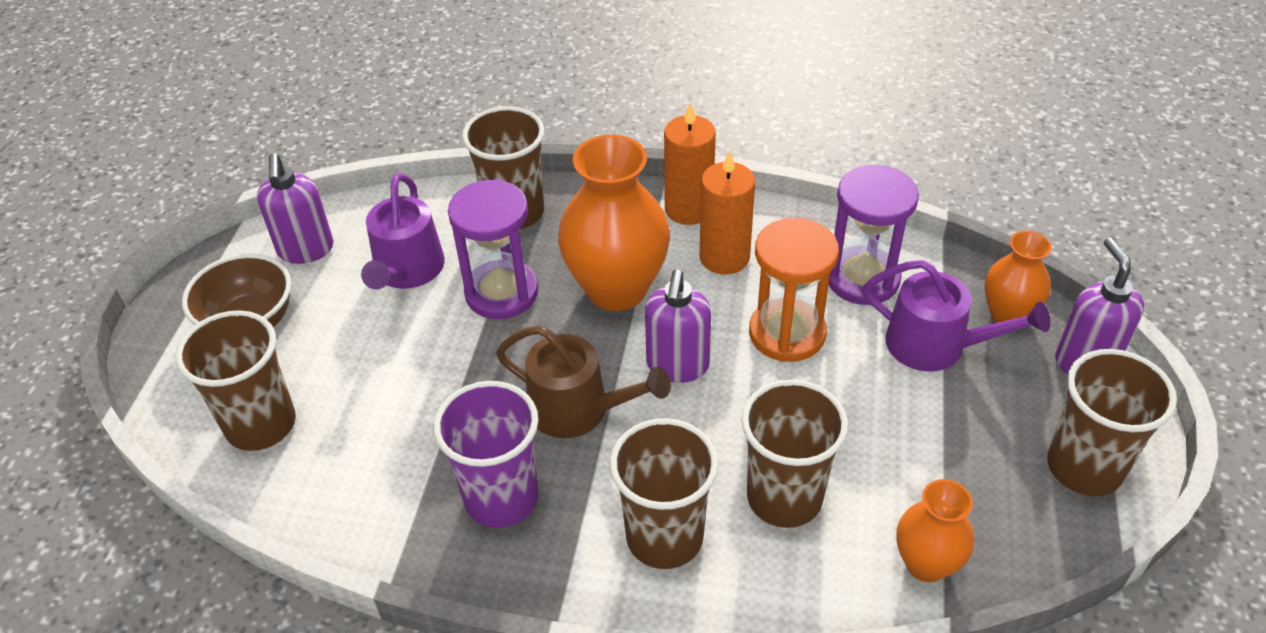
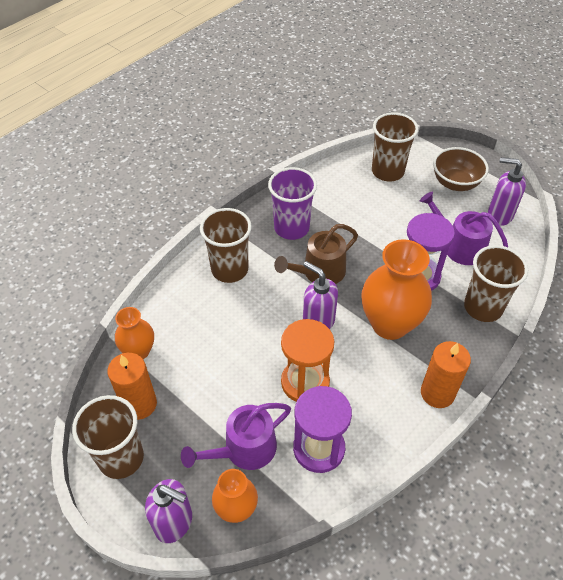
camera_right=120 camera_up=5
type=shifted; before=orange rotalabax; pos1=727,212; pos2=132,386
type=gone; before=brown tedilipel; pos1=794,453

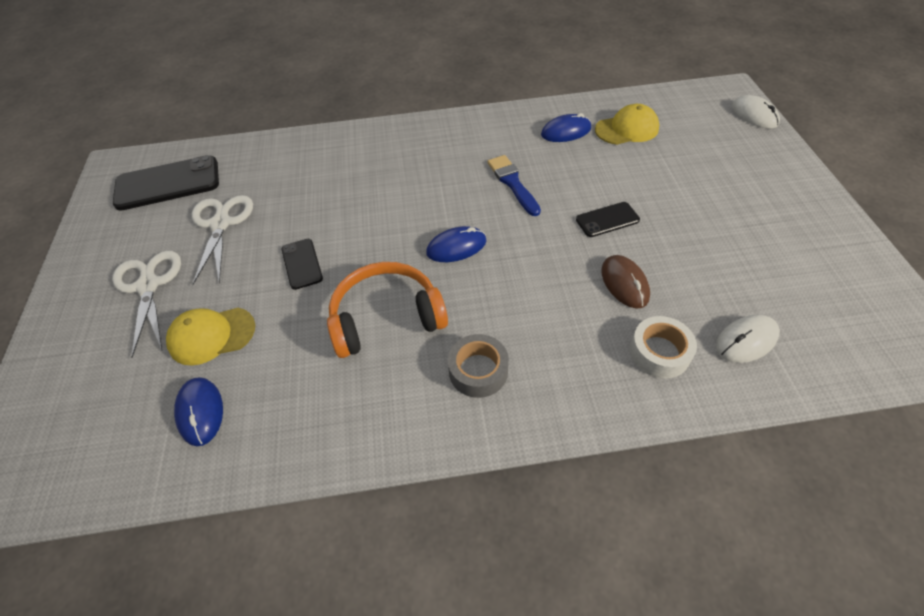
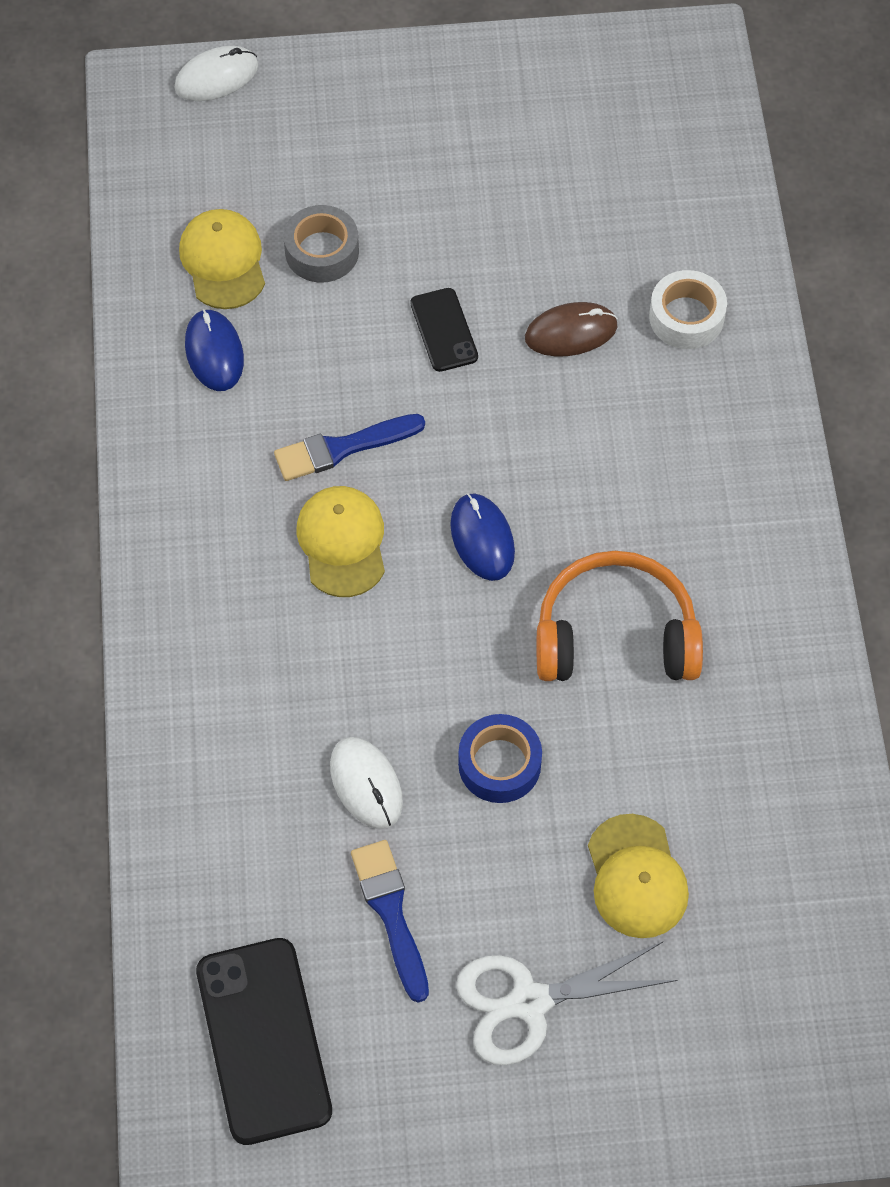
camera_right=-90 camera_up=10
type=gone; before=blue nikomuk; pos1=198,411
type=swapped; before=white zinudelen; after=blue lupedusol; pos1=222,240; pos2=390,921
type=swapped; before=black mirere; after=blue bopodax; pos1=302,264; pos2=500,758
type=rotated; before=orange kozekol; pos1=387,310; pos2=620,616; turn=105
type=shifted; before=grey bopodax; pos1=478,366; pos2=321,244
type=shifted; before=white nikomuk; pos1=748,339; pos2=366,783
type=new; after=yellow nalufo; pos2=341,541

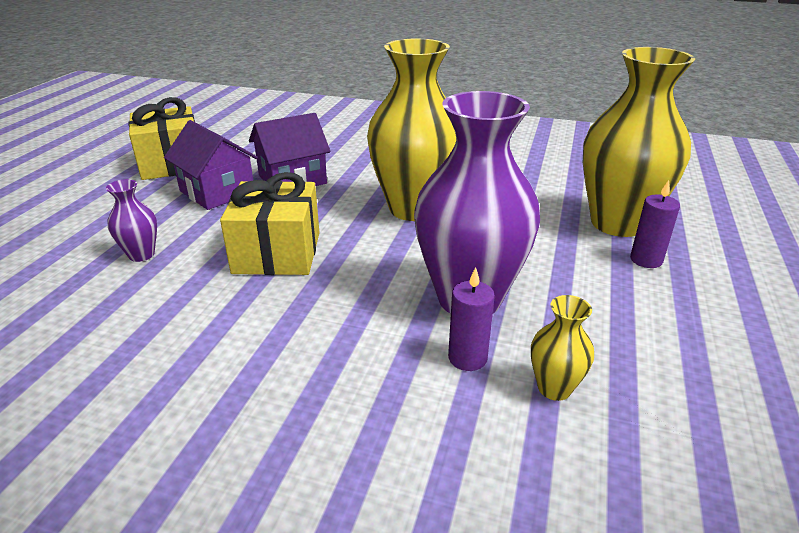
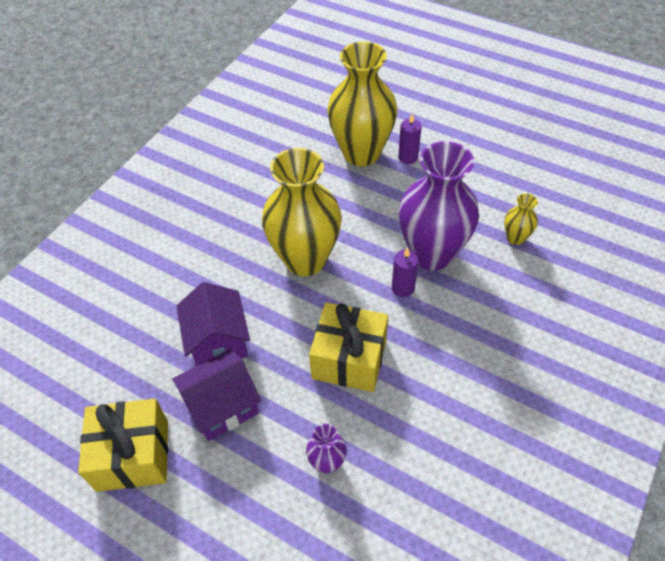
camera_right=-75 camera_up=20
type=shifted; before=purple rotalabax; pos1=471,319; pos2=405,272

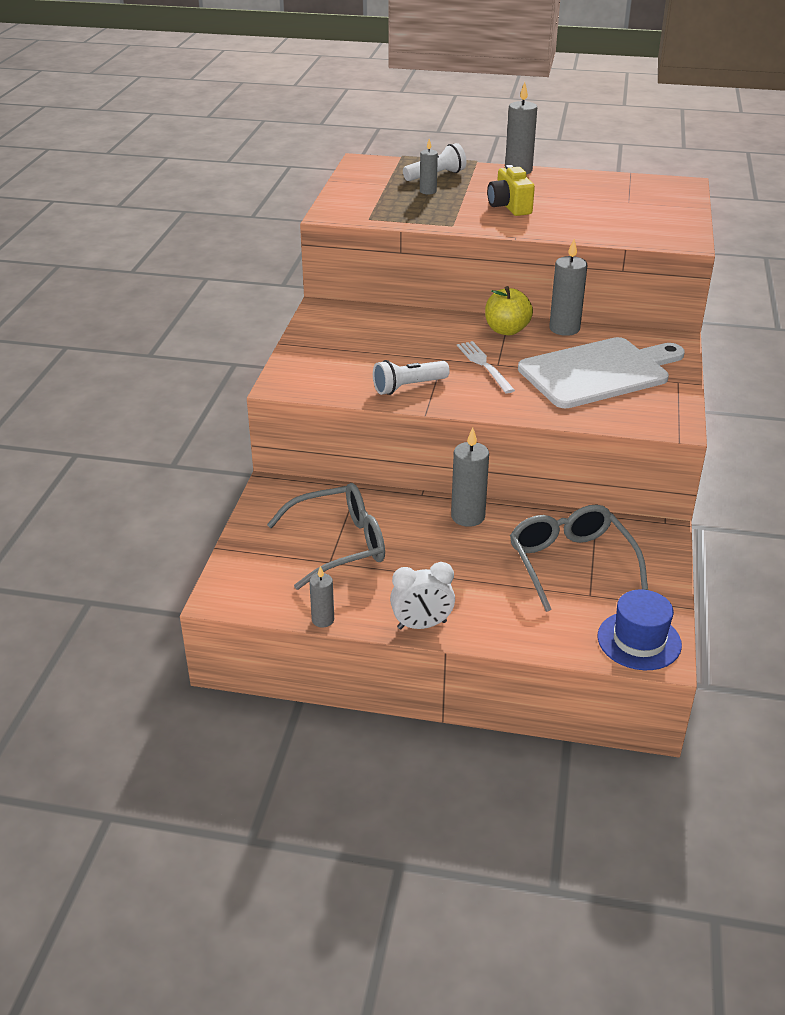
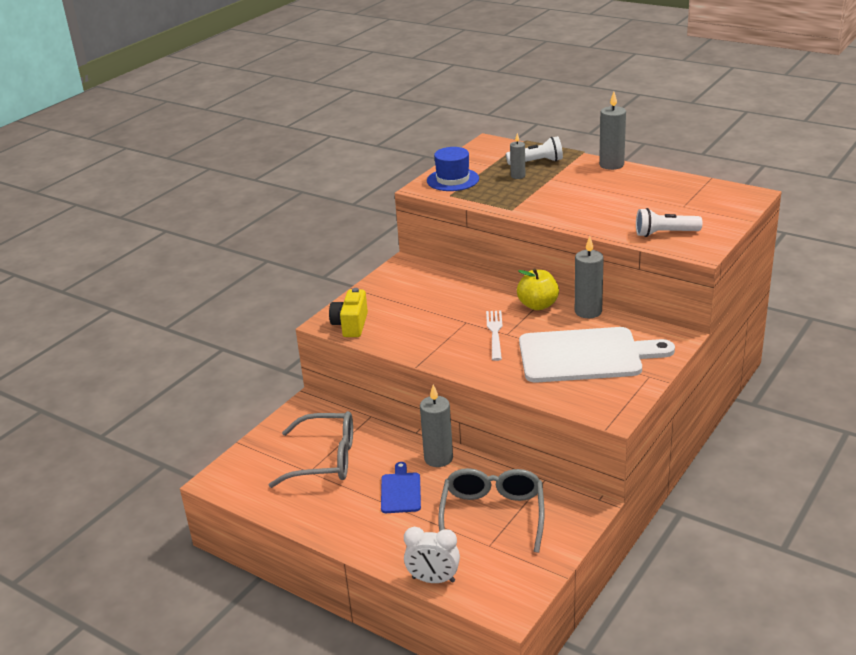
camera_right=25 camera_up=-5
type=gone; before=grey rotalabax; pos1=321,596
type=shifted; before=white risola; pos1=411,377; pos2=669,222
type=shifted; before=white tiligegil; pos1=422,595; pos2=432,555
type=shifted; before=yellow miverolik; pos1=511,190; pos2=348,312
type=shifted; before=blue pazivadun; pos1=640,629; pos2=453,169
type=new; after=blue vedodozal; pos2=401,487

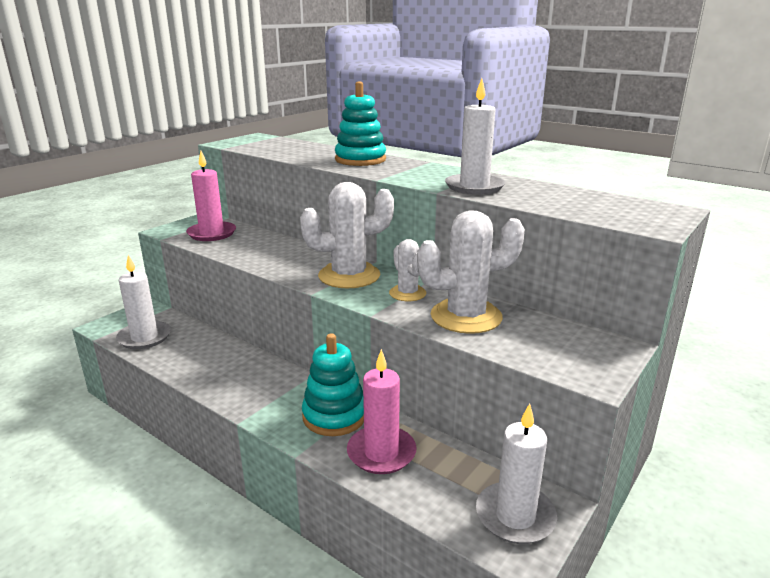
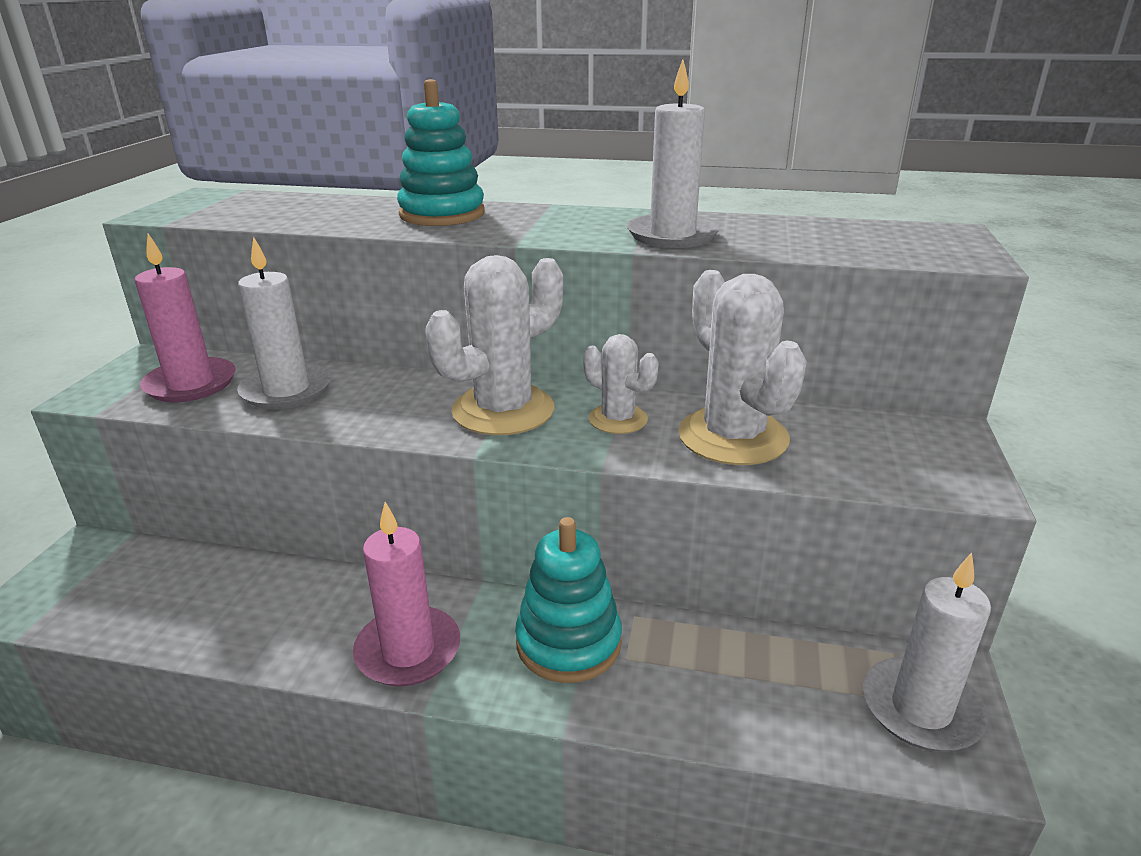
camera_right=-25 camera_up=5
type=shifted; before=white rotalabax; pos1=143,302; pos2=284,323
type=shifted; before=pink rotalabax; pos1=381,411; pos2=406,594
type=rotated; before=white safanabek; pos1=471,272; pos2=742,367; turn=-75

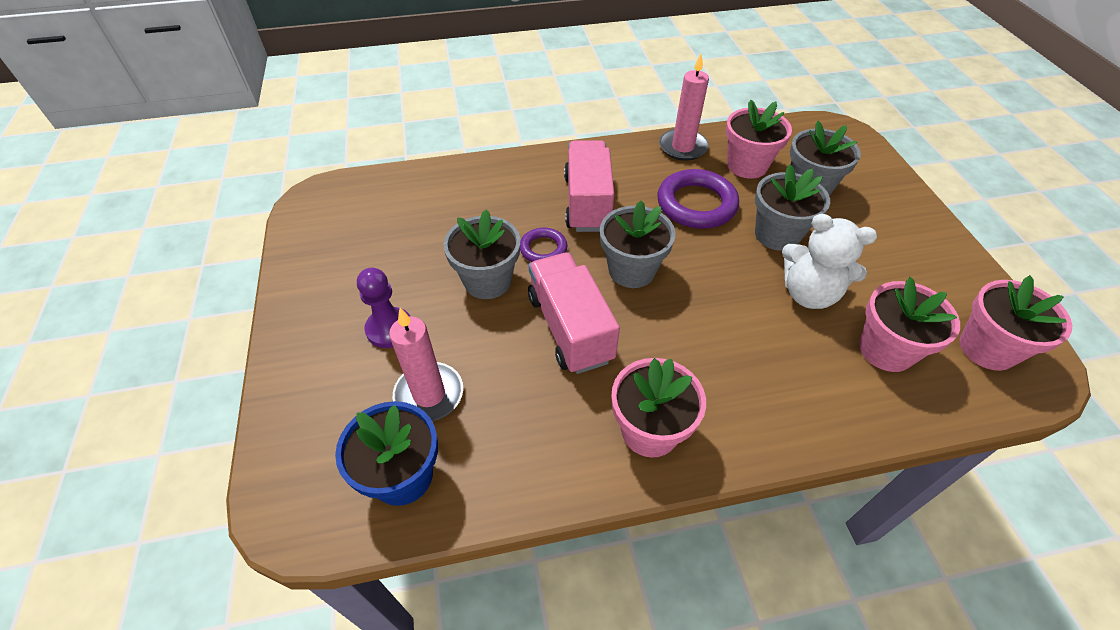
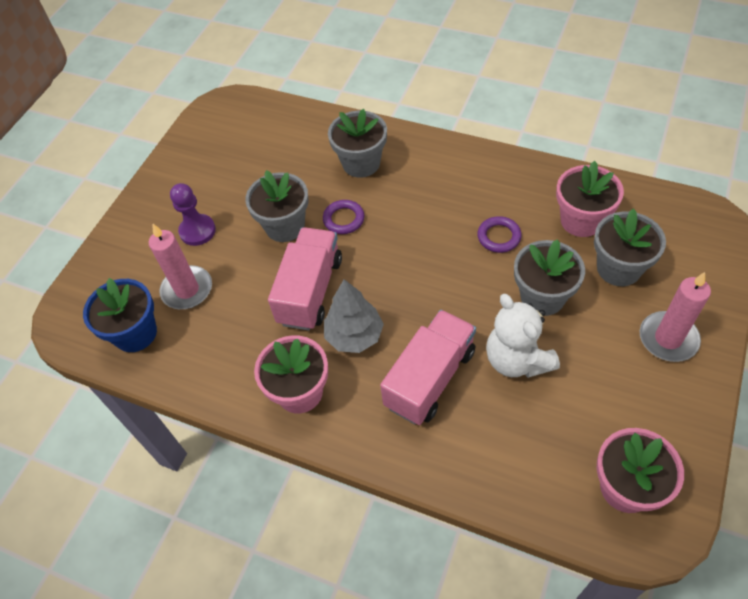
camera_right=40 camera_up=5
type=shifted; before=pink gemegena; pos1=589,186; pos2=428,367
type=shifted; before=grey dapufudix; pos1=637,244; pos2=357,143
type=scaled; before=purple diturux; pos1=698,199; pos2=499,234; scale=0.56
type=shifted; before=pink rotalabax; pos1=684,107; pos2=675,317
type=gone; before=pink dapufudix; pos1=909,324
type=new; after=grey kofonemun; pos2=354,316

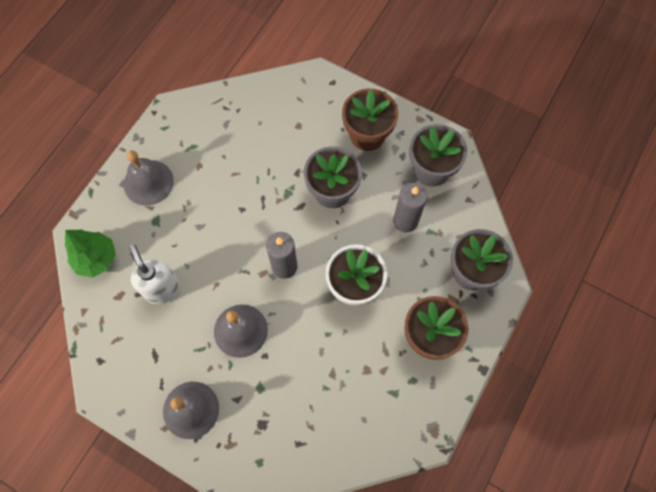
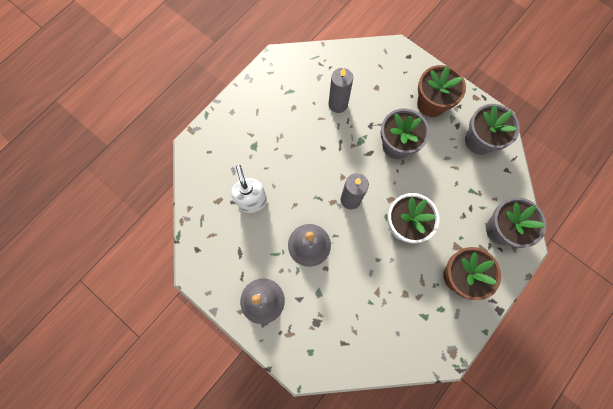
camera_right=10 camera_up=5
type=gone; before=green kofonemun; pos1=90,254
type=gone; before=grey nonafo; pos1=149,178
type=shifted; before=grey rotalabax; pos1=410,207; pos2=341,90

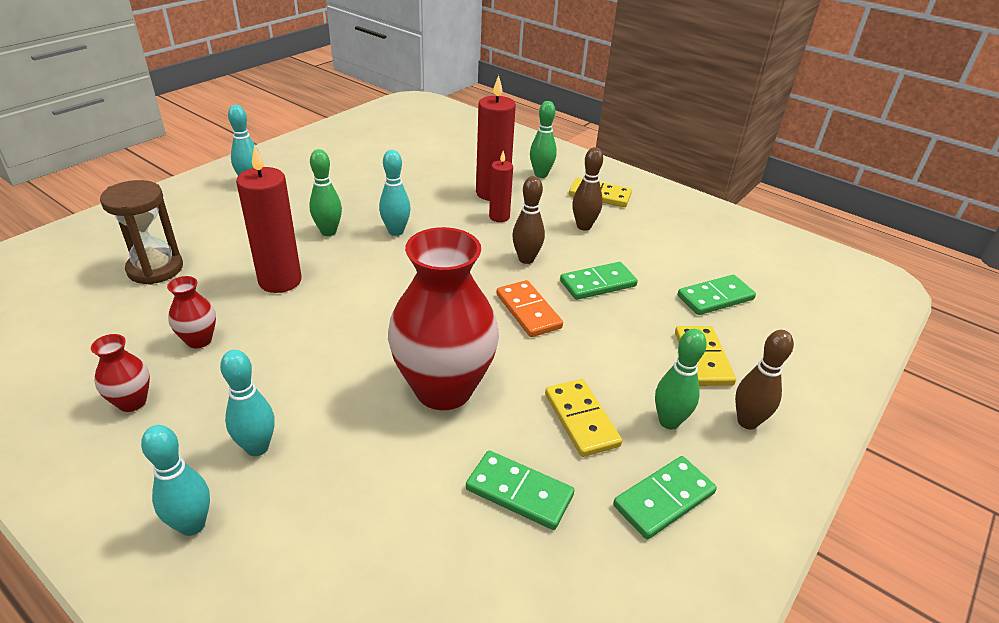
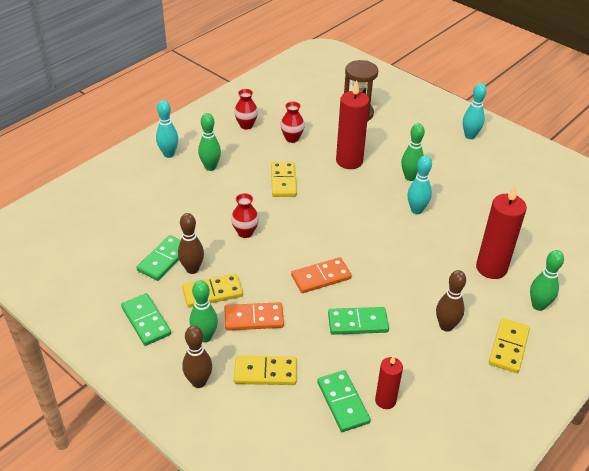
camera_right=95 camera_up=5
type=repainted; before=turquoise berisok; after=green berisok; pos1=247,403; pos2=209,142
type=scaled; before=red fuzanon; pos1=443,318; pos2=245,215; scale=0.44
type=shifted; before=red rotalabax; pos1=501,186; pos2=389,382
type=shifted; before=brown berisok; pos1=528,220; pos2=191,243
type=rotated; before=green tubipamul; pos1=599,281; pos2=358,321; turn=-75
type=new; after=orange tubipamul; pos2=254,316
type=new; after=yellow tubipamul; pos2=284,179

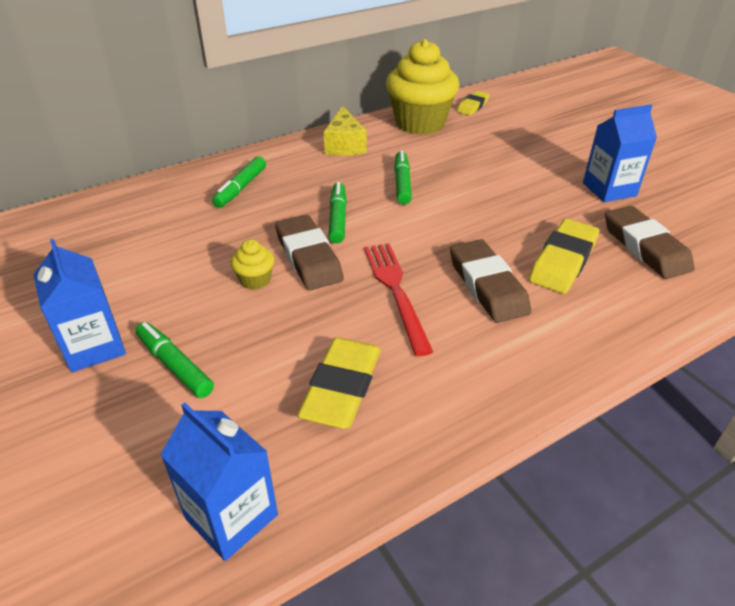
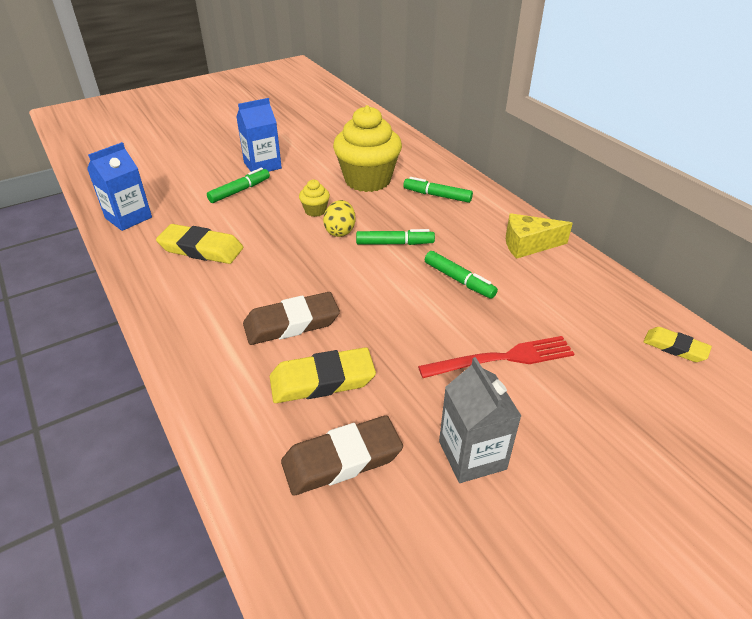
camera_right=90 camera_up=0
type=swapped; before=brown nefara; after=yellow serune; pos1=309,252; pos2=339,218
type=shifted; before=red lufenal; pos1=398,299; pos2=496,357
type=shifted; before=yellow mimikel; pos1=422,86; pos2=367,148
type=rotated; before=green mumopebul; pos1=403,177; pos2=461,275; turn=45
type=rotated; before=yellow nefara; pos1=564,256; pos2=323,375; turn=-45
type=repainted; before=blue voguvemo; after=grey voguvemo; pos1=620,153; pos2=480,420

